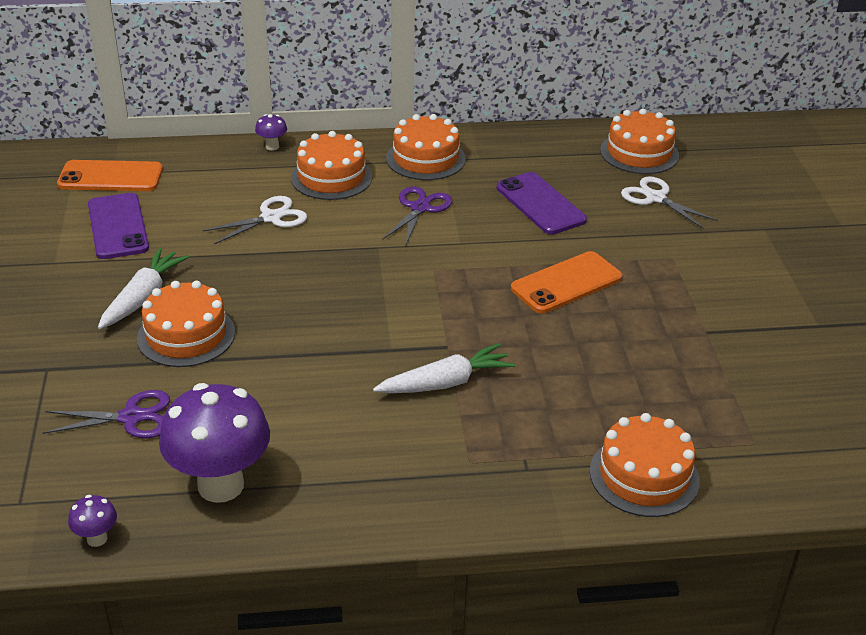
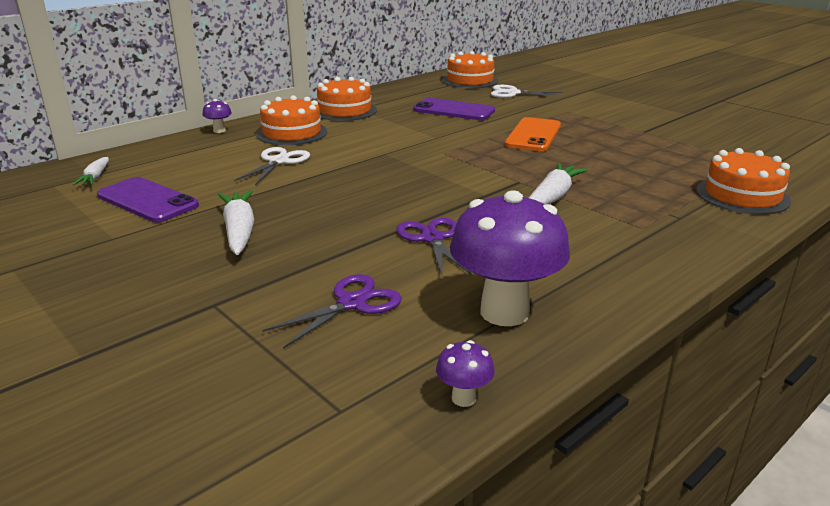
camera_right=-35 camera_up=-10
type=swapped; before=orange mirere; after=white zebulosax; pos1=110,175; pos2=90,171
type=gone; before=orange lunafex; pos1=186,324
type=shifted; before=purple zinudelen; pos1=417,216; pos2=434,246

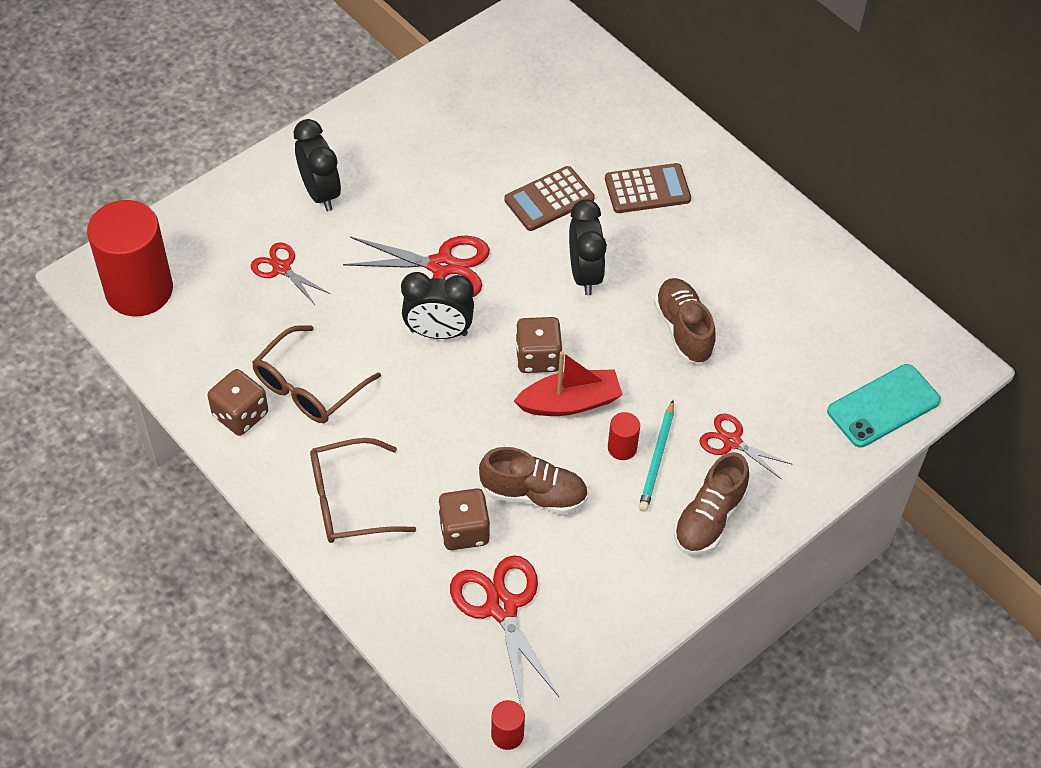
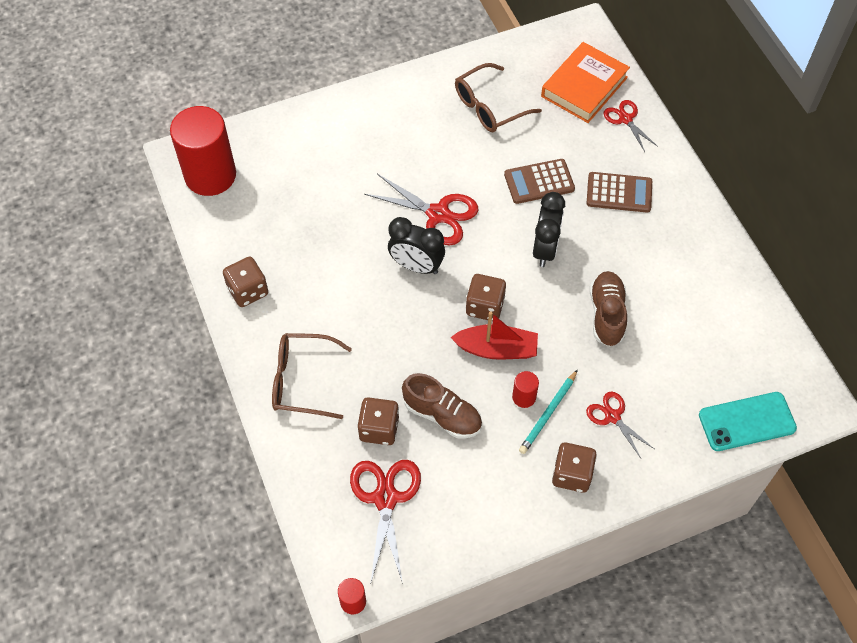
camera_right=20 camera_up=5
type=shifted; before=red zinudelen; pos1=291,273; pos2=630,126
type=shifted; before=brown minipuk; pos1=316,374; pos2=498,97
type=gone; before=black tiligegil; pos1=317,165
type=swapped; before=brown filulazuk; after=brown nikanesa; pos1=711,503; pos2=574,467
type=new; after=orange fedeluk; pos2=585,82

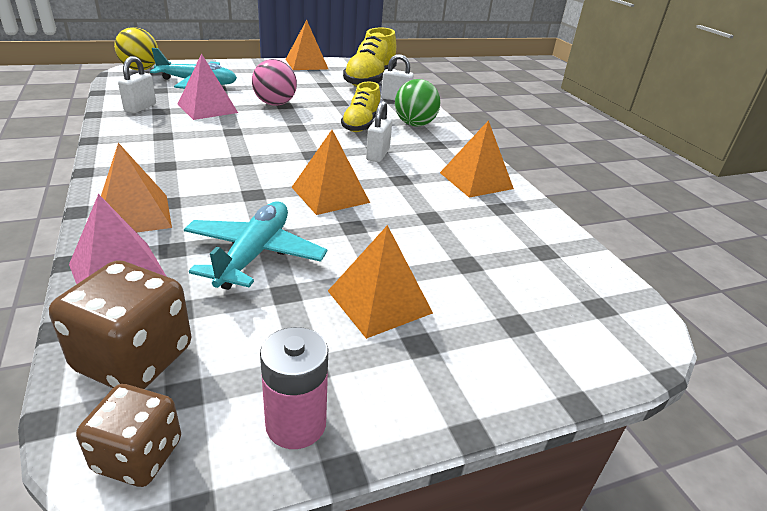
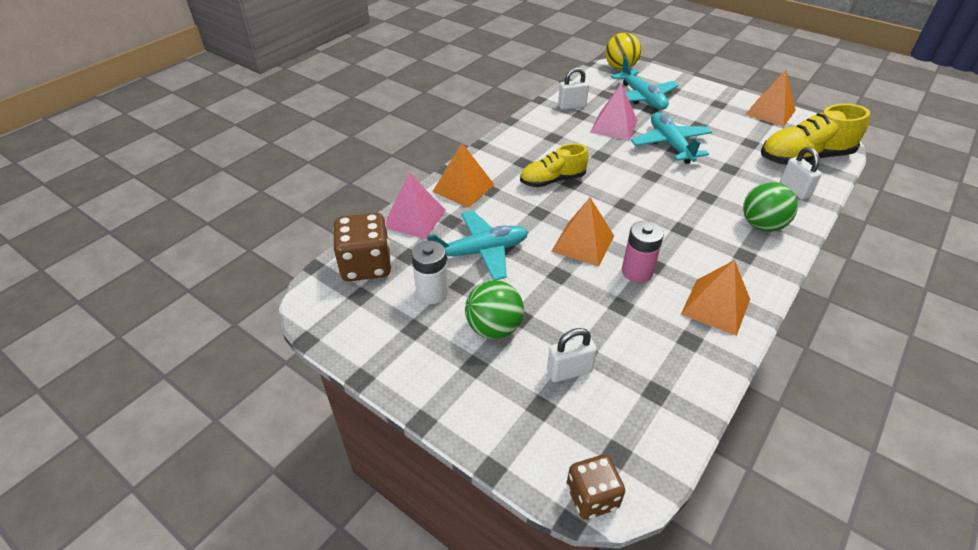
camera_right=60 camera_up=10
type=shifted; before=brown nikanesa; pos1=128,435; pos2=596,487
type=swapped; before=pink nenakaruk; after=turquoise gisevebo; pos1=274,82; pos2=671,138
type=shifted; before=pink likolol; pos1=294,388; pos2=643,252
type=swapped; before=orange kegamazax; after=green nenakaruk; pos1=380,282; pos2=494,309
type=shifted; before=yellow filulazuk; pos1=360,106; pos2=554,165
type=shifted; before=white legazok; pos1=379,131; pos2=572,355
type=new; after=white likolol; pos2=429,272

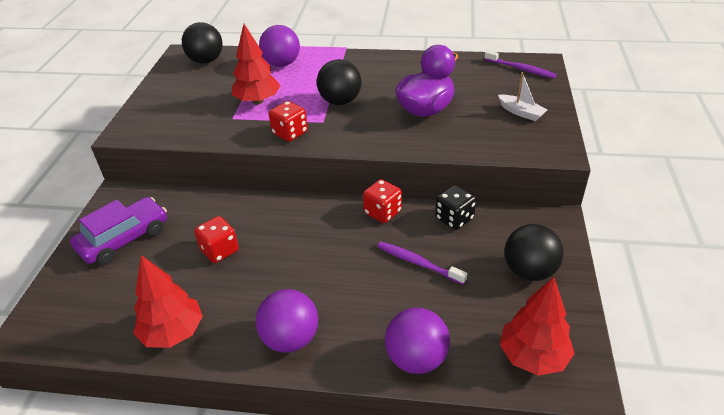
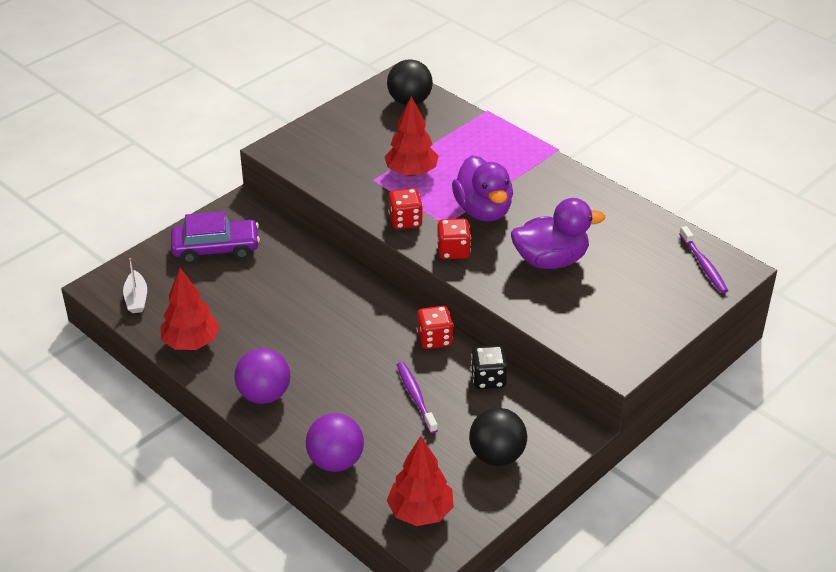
camera_right=35 camera_up=0
type=shifted; before=red nikanesa; pos1=216,239; pos2=454,239
type=gone; before=purple nenakaruk; pos1=279,46
type=swapped; before=black nenakaruk; after=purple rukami; pos1=339,82; pos2=482,188
type=shifted; before=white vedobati; pos1=523,96; pos2=135,285

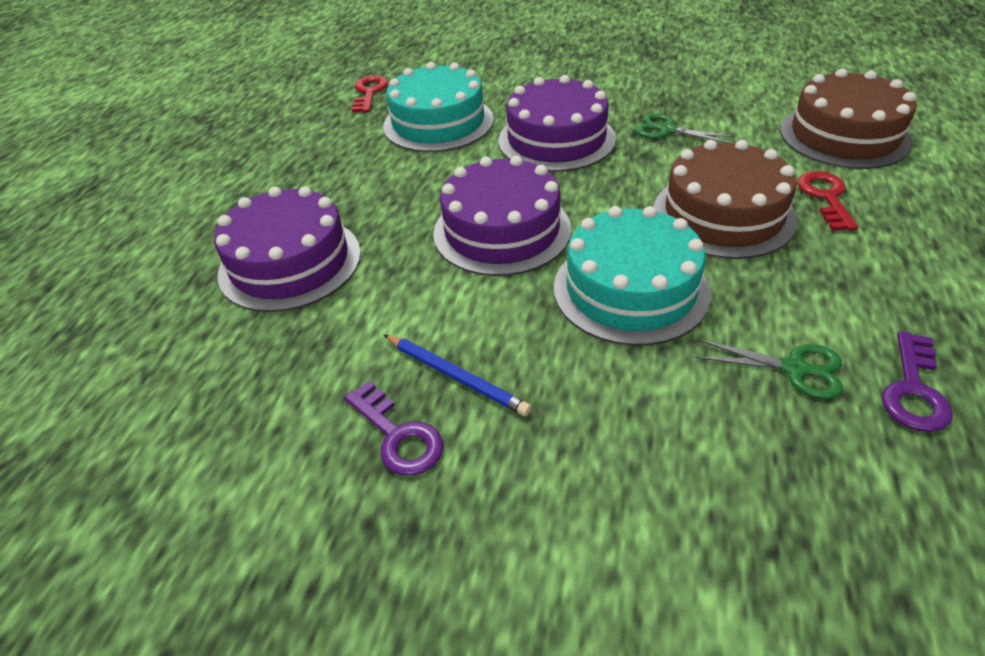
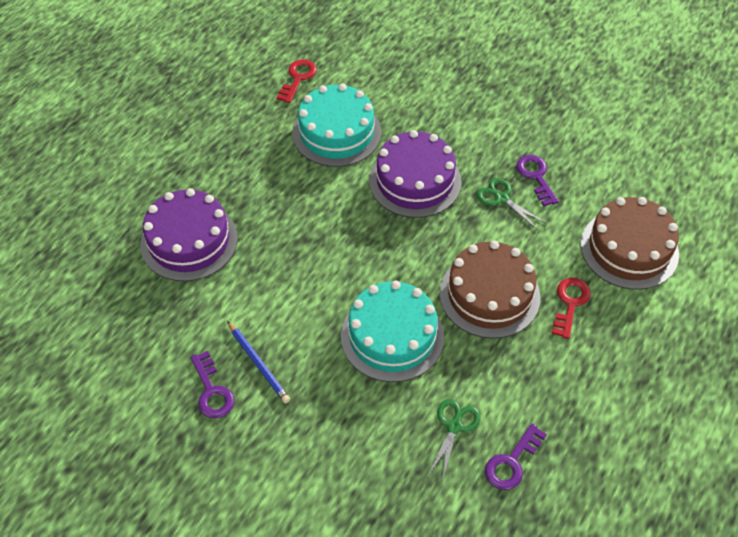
camera_right=15 camera_up=10
type=gone; before=purple lunafex; pos1=502,216
type=rotated; before=green zinudelen; pos1=769,369; pos2=455,440; turn=-105
type=new; after=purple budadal; pos2=537,181

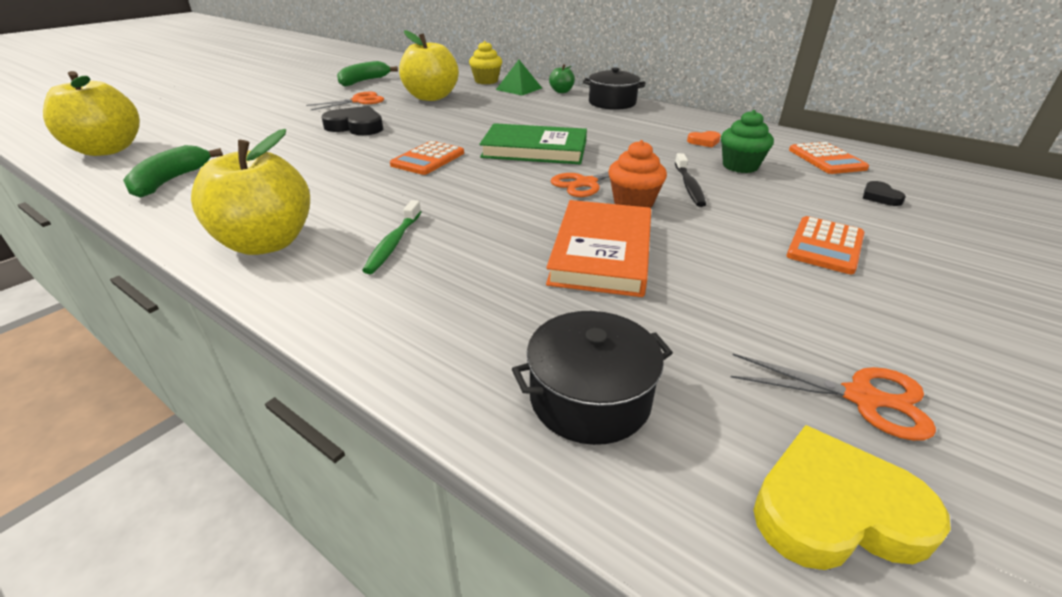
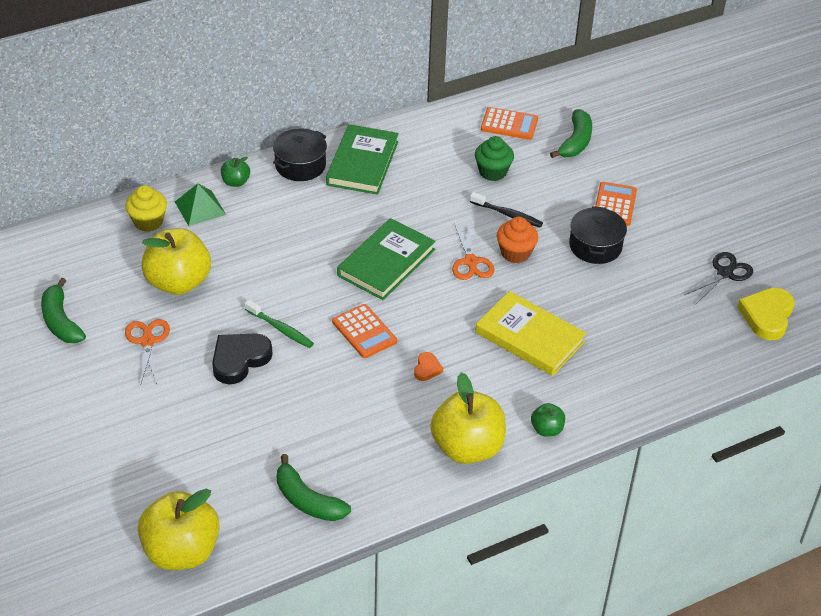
camera_right=-65 camera_up=10
type=shifted; before=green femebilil; pos1=391,237; pos2=279,324
type=shifted; before=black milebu; pos1=592,378; pos2=598,235
type=gone; before=orange fedeluk; pos1=598,248
type=shifted; before=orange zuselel; pos1=704,139; pos2=428,366
type=repainted; before=orange zinudelen; after=black zinudelen; pos1=833,397; pos2=719,278
type=rotated; before=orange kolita; pos1=825,245; pos2=616,204; turn=-135
type=swapped; before=black zuselel; after=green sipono; pos1=884,193; pos2=571,133
type=new; after=green fedeluk; pos2=362,159
type=new; after=yellow fedeluk; pos2=531,333
type=new; after=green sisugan; pos2=548,420

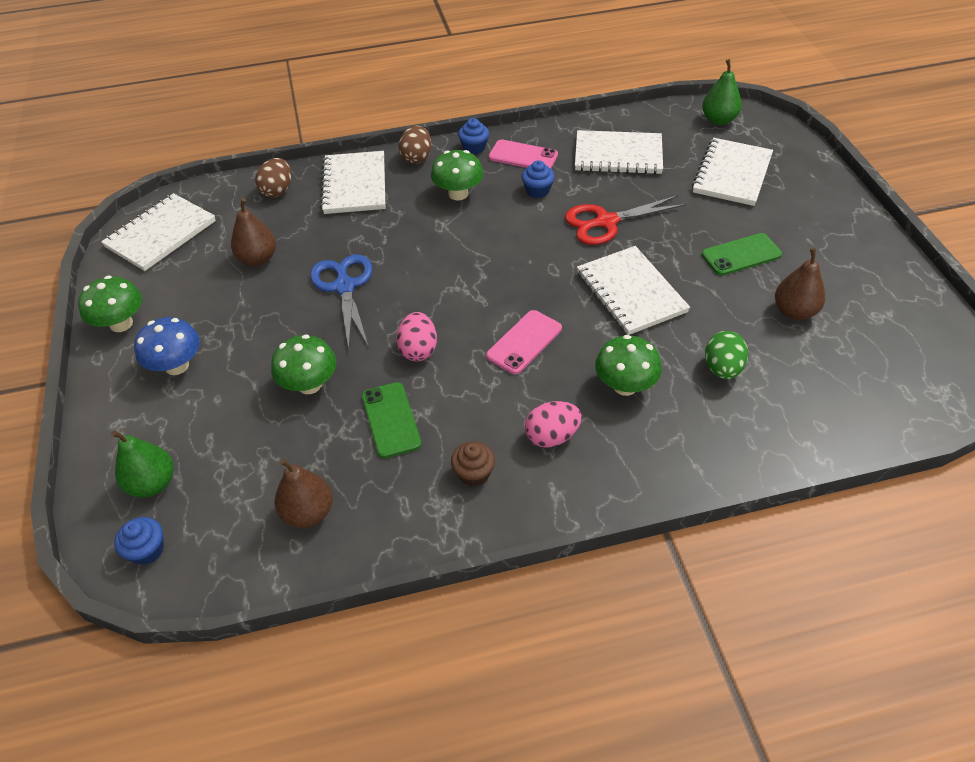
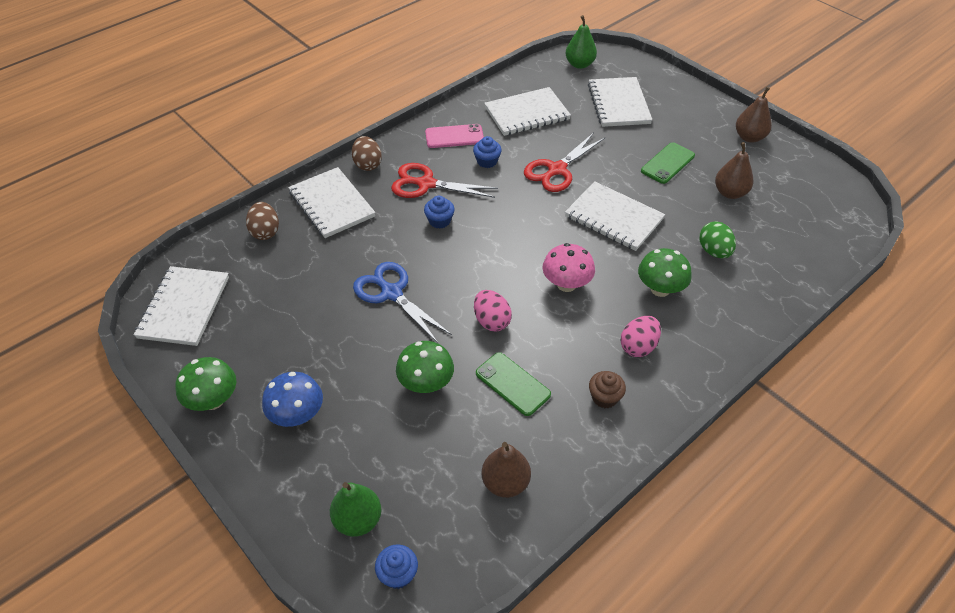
camera_right=-30 camera_up=0
type=shifted; before=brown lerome; pos1=253,232; pos2=754,115
type=swapped; before=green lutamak; after=red zinudelen; pos1=457,175; pos2=444,180
type=shifted; before=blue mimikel; pos1=473,136; pos2=439,212
type=swapped; before=pink mirere; after=pink lutamak; pos1=524,342; pos2=569,267

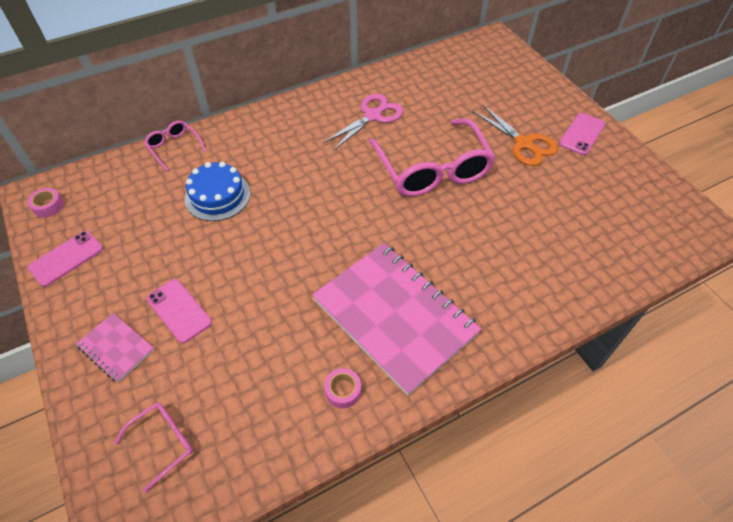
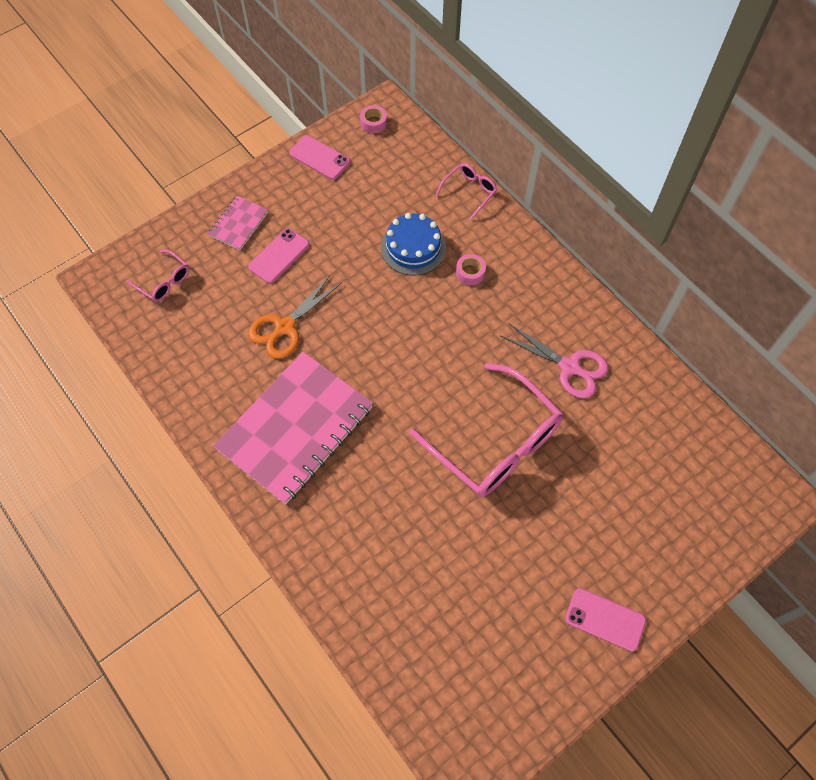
camera_right=80 camera_up=10
type=shifted; before=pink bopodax; pos1=342,388; pos2=471,269
type=rotated; before=pink minipuk; pos1=432,158; pos2=486,430; turn=-105
type=shifted; before=orange zinudelen; pos1=515,135; pos2=295,316

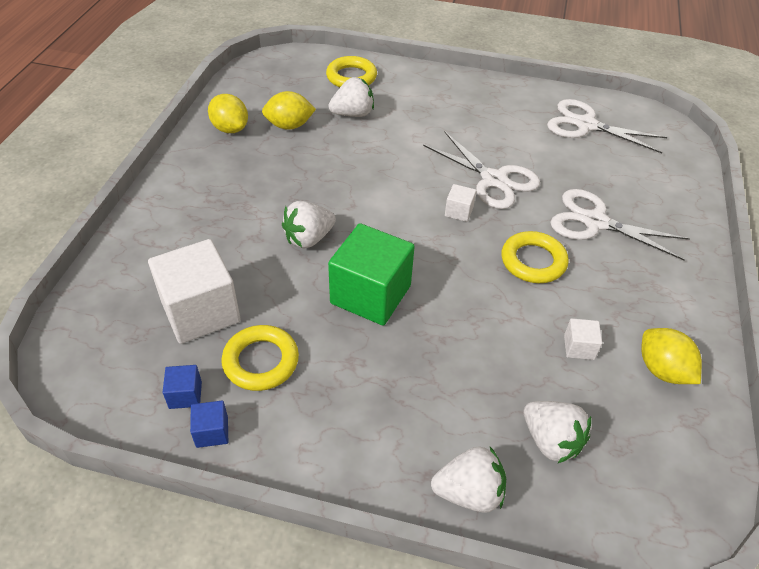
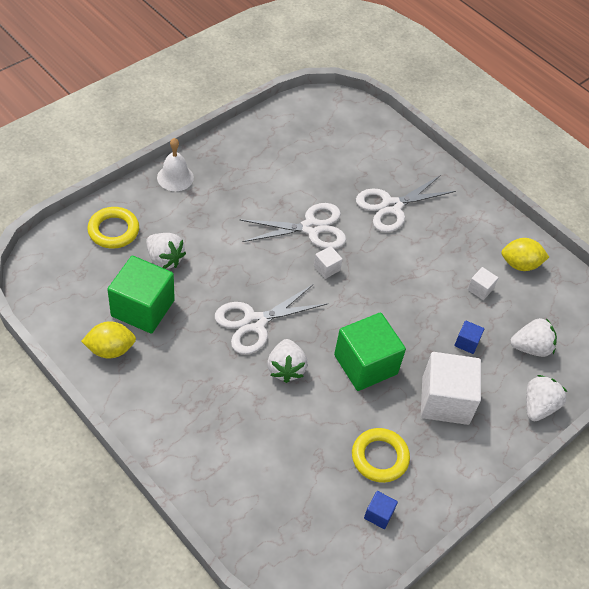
camera_right=-60 camera_up=5
type=shifted; before=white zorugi; pos1=194,291; pos2=451,388
type=shifted; before=blue zorugi; pos1=209,424; pos2=469,337
type=swapped; before=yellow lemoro; after=green zorugi; pos1=289,110; pos2=141,295
type=rotated; before=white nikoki; pos1=351,97; pos2=166,251; turn=120
type=gone; before=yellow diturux; pos1=535,257
type=shifted; before=white zinudelen; pos1=607,126; pos2=271,319
type=new; after=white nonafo; pos2=175,164

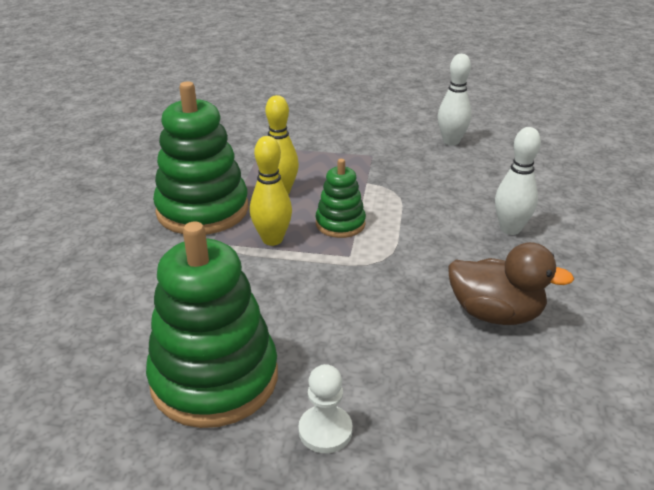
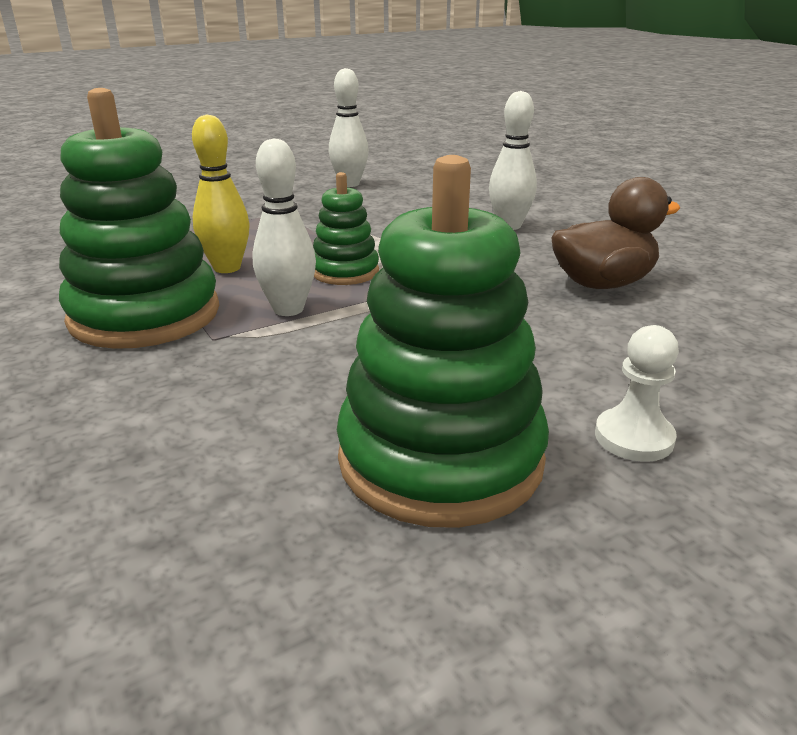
camera_right=-40 camera_up=-5
type=repainted; before=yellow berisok; after=white berisok; pos1=271,191; pos2=284,227

